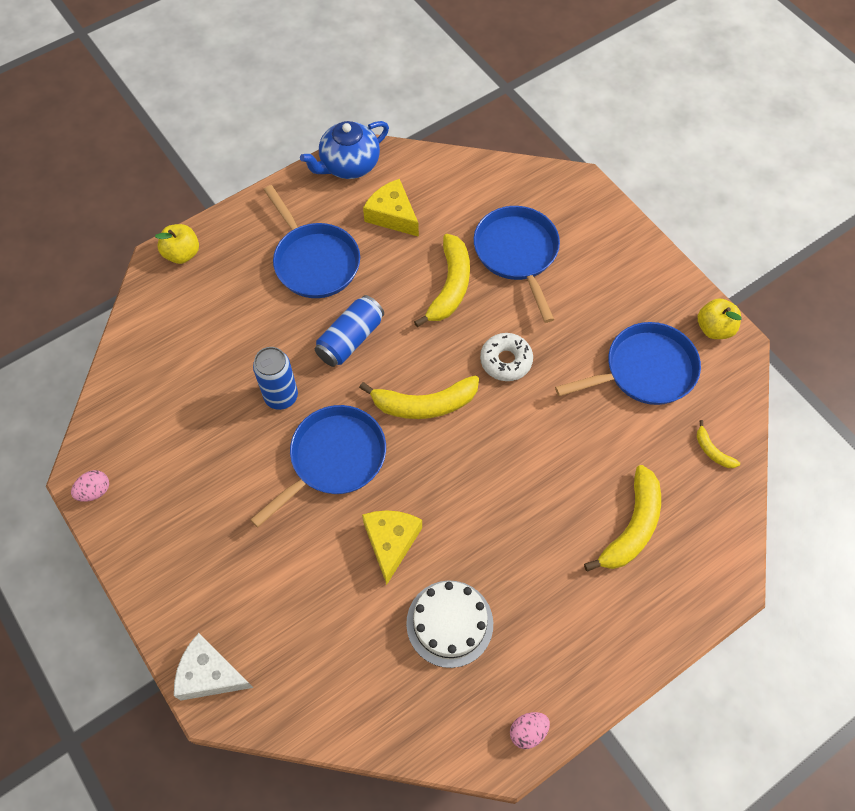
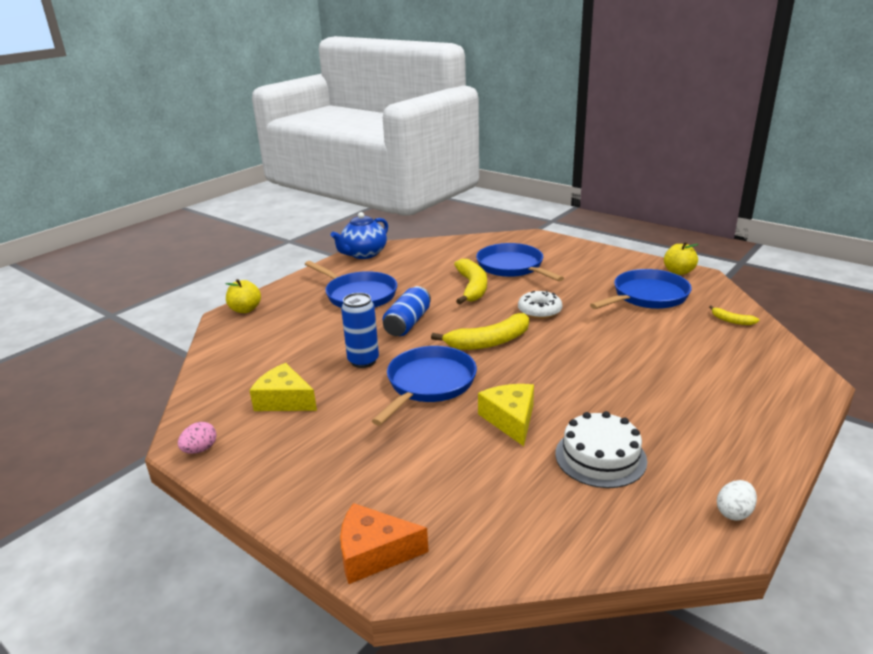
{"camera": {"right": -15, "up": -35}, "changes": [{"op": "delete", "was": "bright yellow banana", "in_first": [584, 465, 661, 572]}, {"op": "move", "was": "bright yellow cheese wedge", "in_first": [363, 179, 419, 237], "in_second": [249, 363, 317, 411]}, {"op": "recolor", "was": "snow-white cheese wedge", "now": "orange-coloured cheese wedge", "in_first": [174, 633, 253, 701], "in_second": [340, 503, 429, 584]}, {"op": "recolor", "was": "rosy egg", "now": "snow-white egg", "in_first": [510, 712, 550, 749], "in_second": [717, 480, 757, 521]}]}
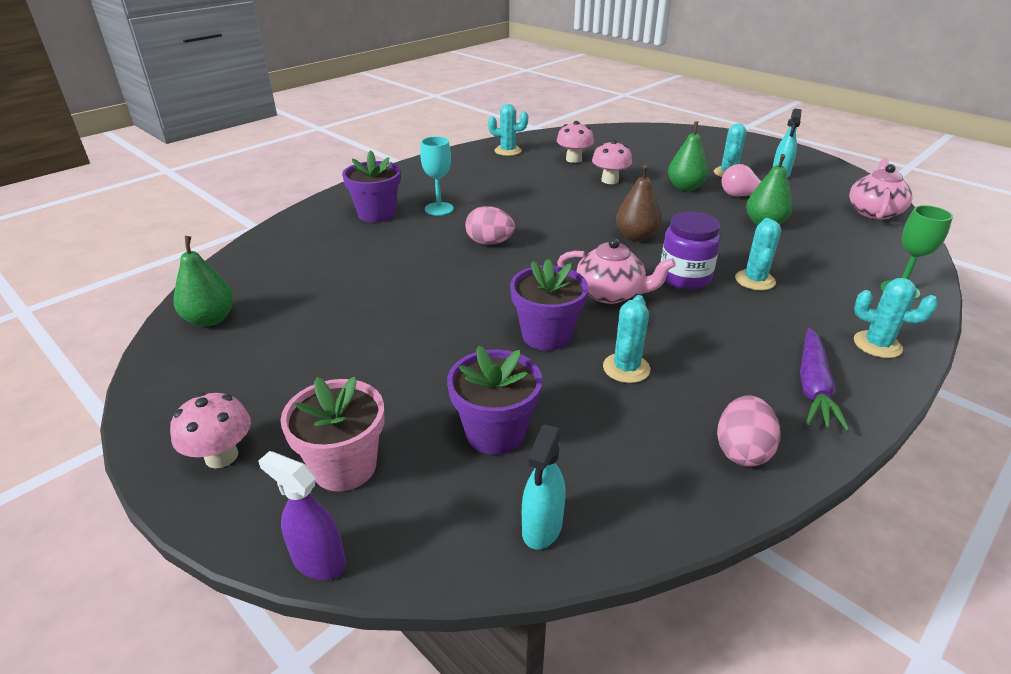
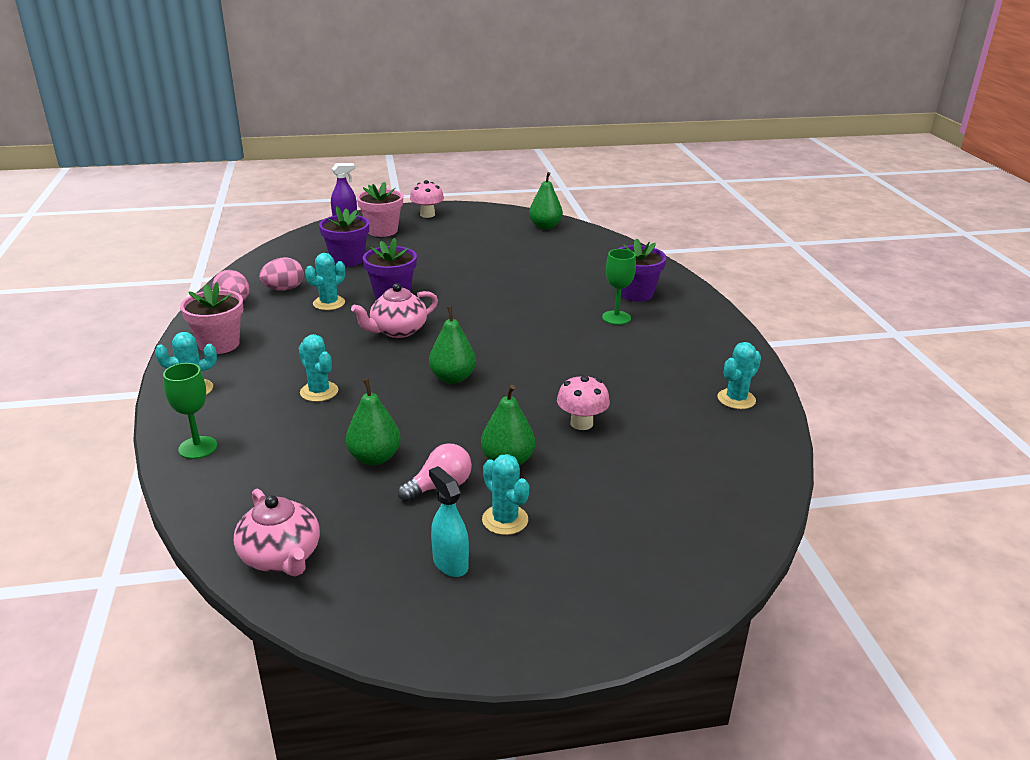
{"camera": {"right": 125, "up": -5}, "changes": [{"op": "delete", "was": "teal spray cleaner", "in_first": [522, 424, 566, 550]}, {"op": "delete", "was": "rosy fungus", "in_first": [556, 121, 594, 163]}, {"op": "delete", "was": "royal purple jar", "in_first": [661, 212, 721, 290]}, {"op": "move", "was": "rosy egg", "in_first": [465, 206, 515, 245], "in_second": [259, 257, 304, 291]}, {"op": "replace", "was": "royal purple carrot", "now": "rosy potted plant", "in_first": [800, 328, 850, 431], "in_second": [180, 282, 243, 354]}, {"op": "recolor", "was": "teal goblet", "now": "green goblet", "in_first": [420, 136, 454, 216], "in_second": [602, 249, 636, 325]}, {"op": "recolor", "was": "brown pear fruit", "now": "green pear fruit", "in_first": [616, 165, 662, 241], "in_second": [429, 306, 476, 384]}, {"op": "rotate", "was": "teal cactus", "in_first": [603, 295, 650, 383], "in_second": [305, 253, 345, 310], "clockwise": 75}]}
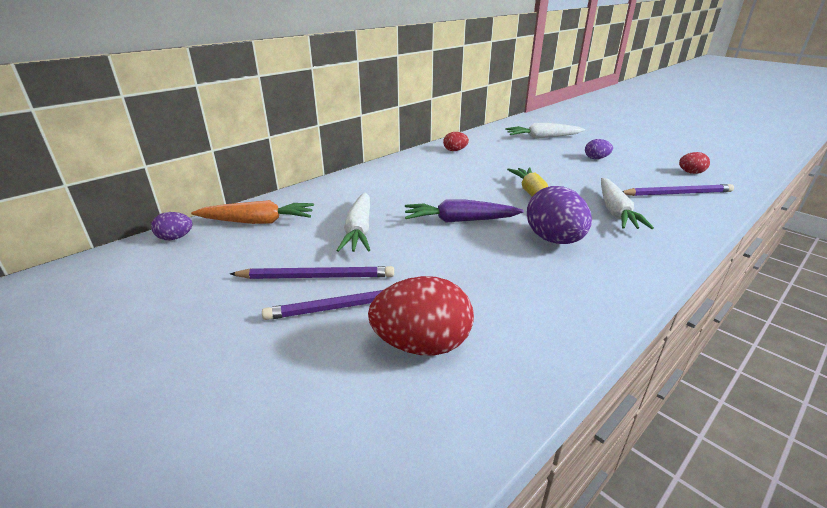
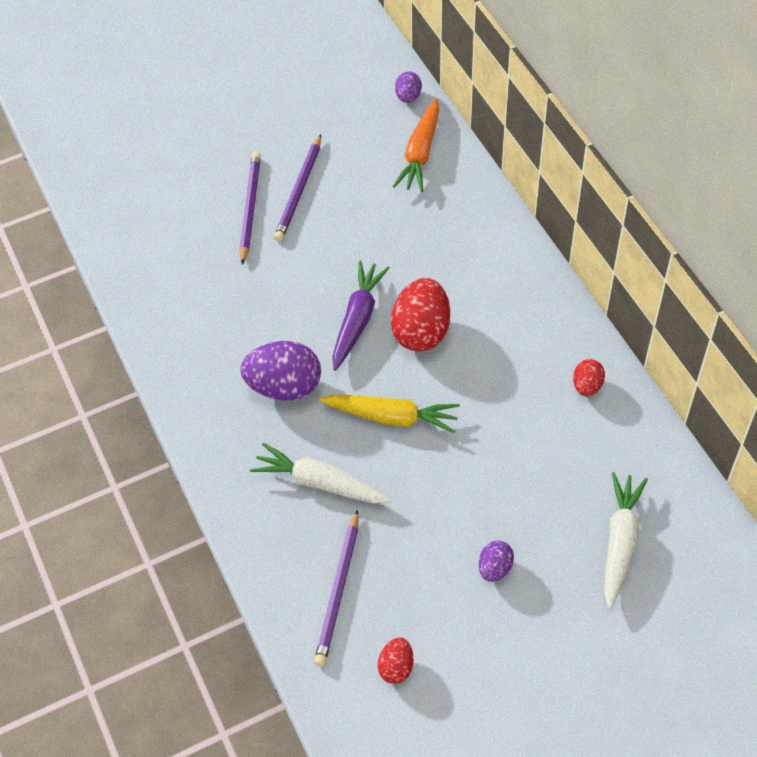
{"camera": {"right": 110, "up": 25}, "changes": [{"op": "delete", "was": "snow-white carrot", "in_first": [336, 192, 370, 252]}, {"op": "move", "was": "scarlet egg", "in_first": [368, 276, 474, 355], "in_second": [391, 278, 450, 352]}]}
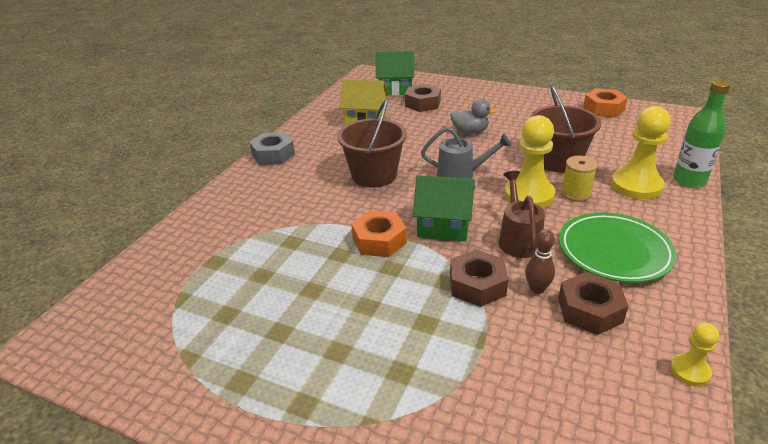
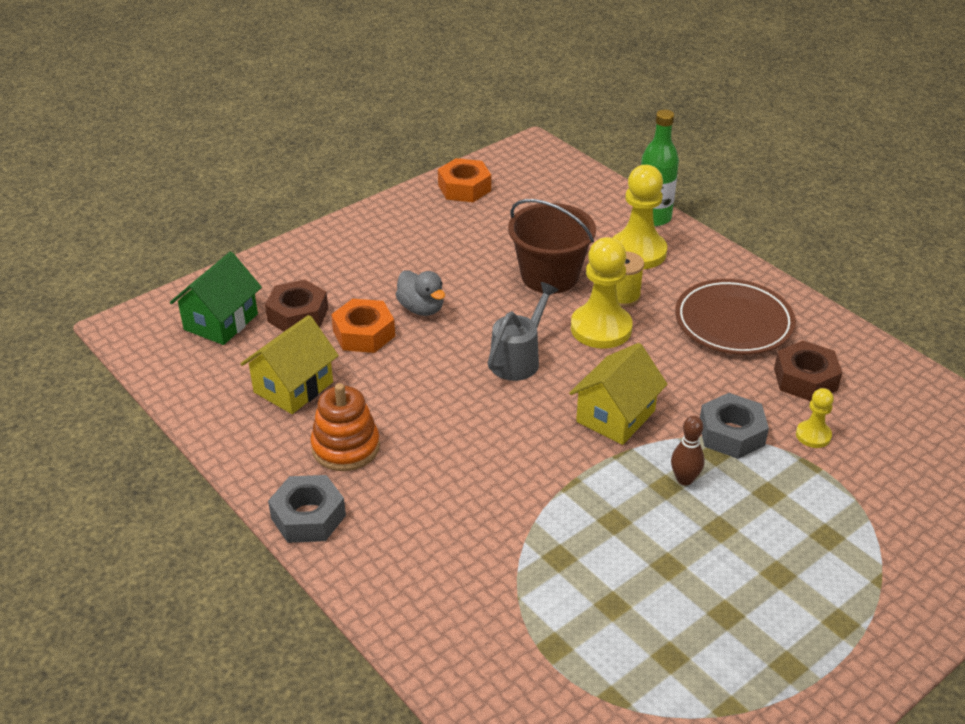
{"camera": {"right": -65, "up": 5}, "changes": [{"op": "delete", "was": "brown bucket", "in_first": [337, 99, 407, 187]}, {"op": "delete", "was": "brown watering pot", "in_first": [498, 171, 545, 258]}, {"op": "insert", "now": "orange-coloured ring stacker", "in_second": [311, 383, 380, 471]}, {"op": "move", "was": "orange-coloured nut", "in_first": [351, 211, 407, 257], "in_second": [331, 299, 395, 353]}, {"op": "move", "was": "brown tenpin", "in_first": [525, 229, 555, 294], "in_second": [671, 416, 705, 485]}, {"op": "move", "was": "bright yellow game pawn", "in_first": [670, 323, 719, 386], "in_second": [796, 388, 834, 448]}, {"op": "recolor", "was": "green cottage", "now": "bright yellow cottage", "in_first": [413, 175, 475, 241], "in_second": [569, 343, 667, 445]}, {"op": "recolor", "was": "brown nut", "now": "ash-grey nut", "in_first": [450, 249, 508, 307], "in_second": [700, 393, 769, 459]}, {"op": "recolor", "was": "green dinner plate", "now": "brown dinner plate", "in_first": [559, 212, 677, 283], "in_second": [675, 279, 796, 355]}, {"op": "rotate", "was": "ash-grey rubber duck", "in_first": [450, 99, 497, 134], "in_second": [395, 270, 445, 316], "clockwise": 105}]}
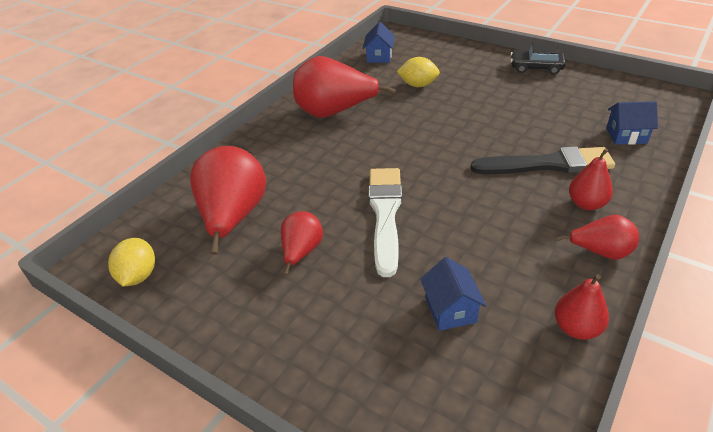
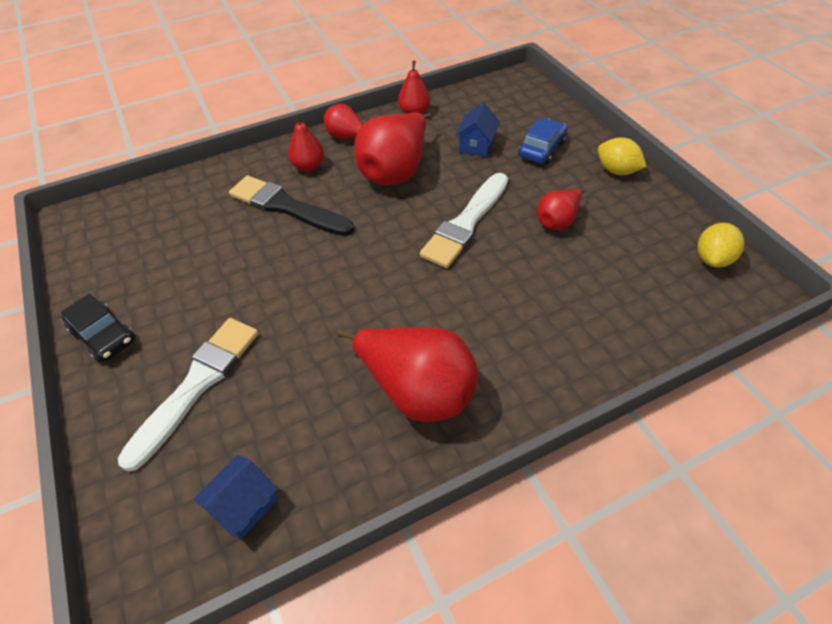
{"camera": {"right": -150, "up": 10}, "changes": [{"op": "delete", "was": "royal blue cottage", "in_first": [606, 101, 658, 145]}, {"op": "insert", "now": "snow-white brush", "in_second": [118, 318, 258, 472]}, {"op": "insert", "now": "royal blue automobile", "in_second": [518, 118, 567, 165]}, {"op": "move", "was": "scarlet pear fruit", "in_first": [190, 146, 266, 254], "in_second": [354, 112, 431, 185]}, {"op": "move", "was": "bright yellow citrus fruit", "in_first": [396, 57, 440, 87], "in_second": [598, 137, 646, 175]}]}
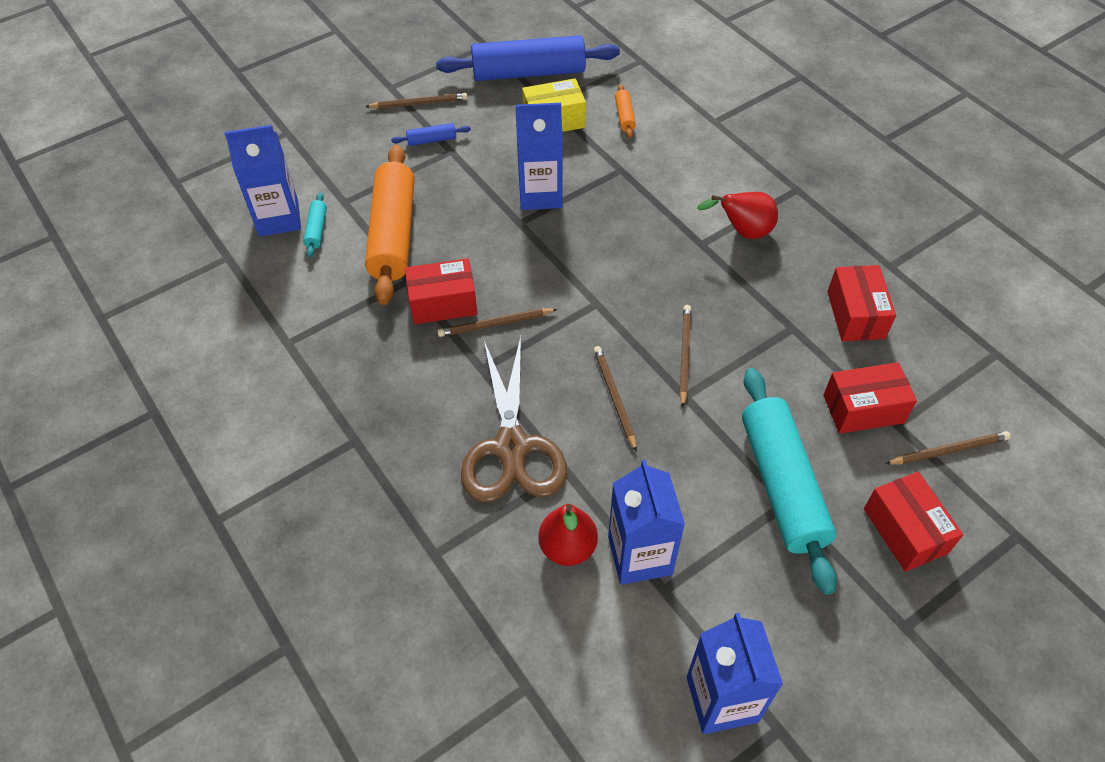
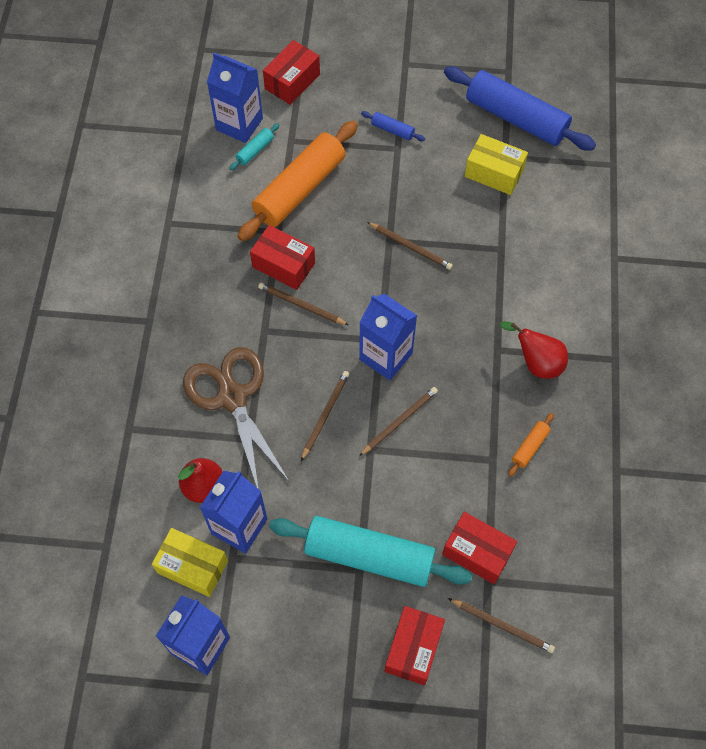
{"camera": {"right": 40, "up": 10}, "changes": [{"op": "insert", "now": "bright yellow package", "in_second": [152, 528, 228, 597]}, {"op": "move", "was": "brown lead pencil", "in_first": [365, 93, 468, 109], "in_second": [367, 222, 453, 270]}, {"op": "move", "was": "royal blue milk carton", "in_first": [515, 103, 563, 210], "in_second": [359, 294, 417, 380]}, {"op": "move", "was": "orange-coloured pastry roller", "in_first": [615, 84, 636, 138], "in_second": [508, 413, 554, 477]}, {"op": "move", "was": "scarlet package", "in_first": [827, 265, 896, 341], "in_second": [263, 40, 320, 105]}, {"op": "rotate", "was": "brown pair of scissors", "in_first": [461, 336, 567, 502], "in_second": [183, 347, 289, 488], "clockwise": 120}, {"op": "rotate", "was": "teal pastry roller", "in_first": [742, 368, 837, 595], "in_second": [269, 516, 472, 587], "clockwise": 75}]}
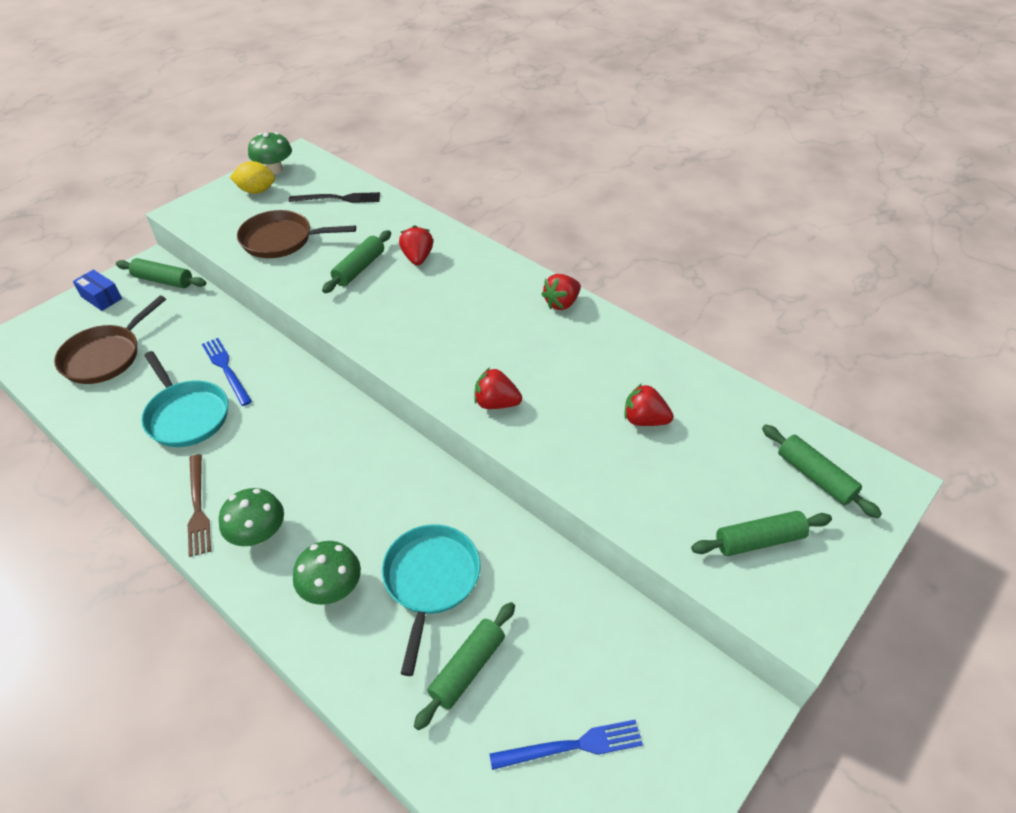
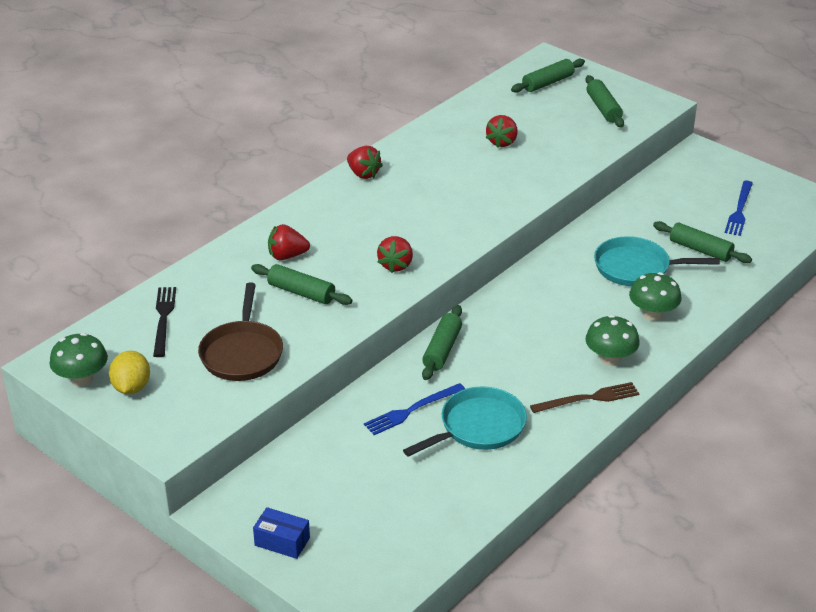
{"camera": {"right": -90, "up": -10}, "changes": [{"op": "delete", "was": "brown frying pan", "in_first": [54, 295, 166, 384]}, {"op": "move", "was": "green pastry roller", "in_first": [116, 258, 206, 288], "in_second": [422, 305, 462, 380]}, {"op": "move", "was": "scarlet strawberry", "in_first": [474, 367, 522, 409], "in_second": [377, 236, 413, 273]}, {"op": "rotate", "was": "royal blue package", "in_first": [73, 269, 122, 311], "in_second": [253, 507, 310, 559], "clockwise": 75}, {"op": "rotate", "was": "royal blue fork", "in_first": [489, 720, 643, 770], "in_second": [725, 181, 753, 236], "clockwise": -150}]}
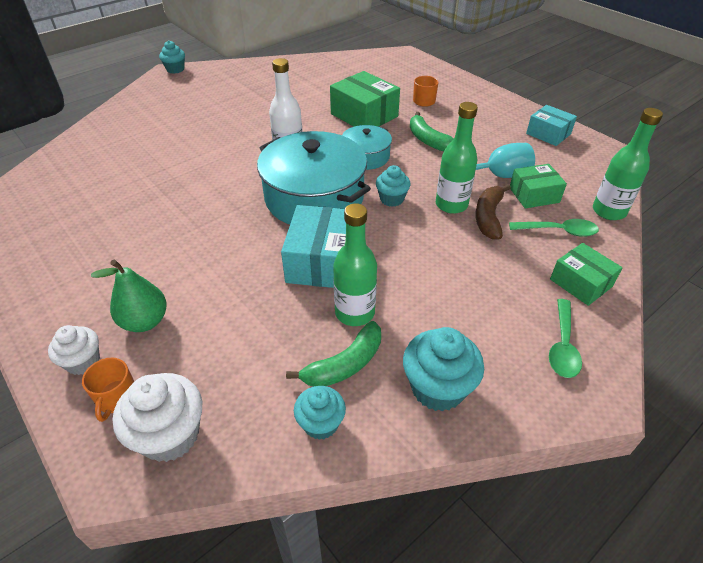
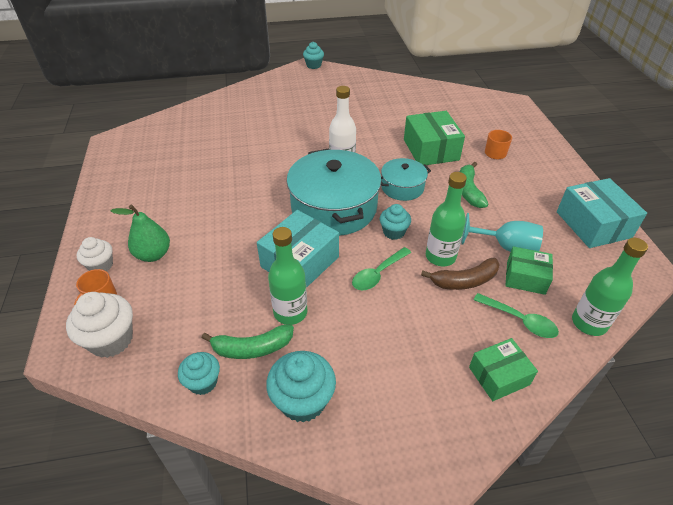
{"camera": {"right": 30, "up": 0}, "changes": [{"op": "move", "was": "green spoon", "in_first": [549, 299, 582, 378], "in_second": [352, 247, 411, 290]}, {"op": "rotate", "was": "brown banana", "in_first": [475, 184, 511, 239], "in_second": [421, 258, 500, 290], "clockwise": -150}, {"op": "rotate", "was": "green package", "in_first": [550, 243, 623, 306], "in_second": [469, 338, 538, 401], "clockwise": 75}, {"op": "resize", "was": "teal package", "in_first": [526, 105, 577, 146], "in_second": [557, 178, 647, 248], "ratio": 1.59}]}
